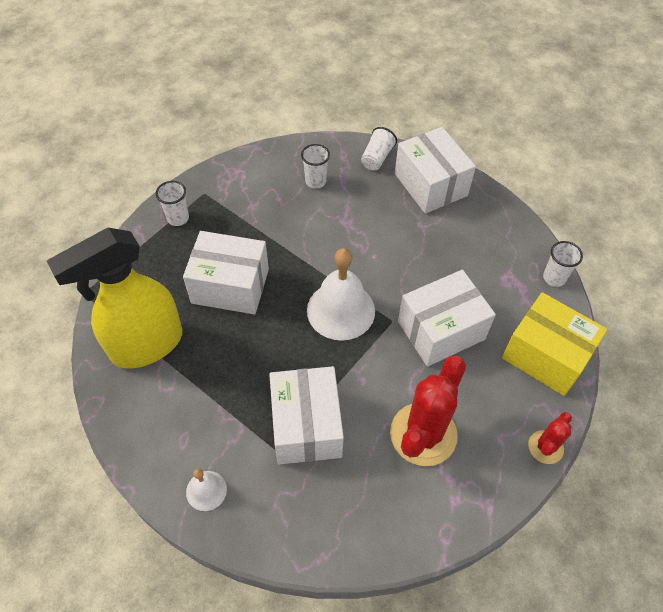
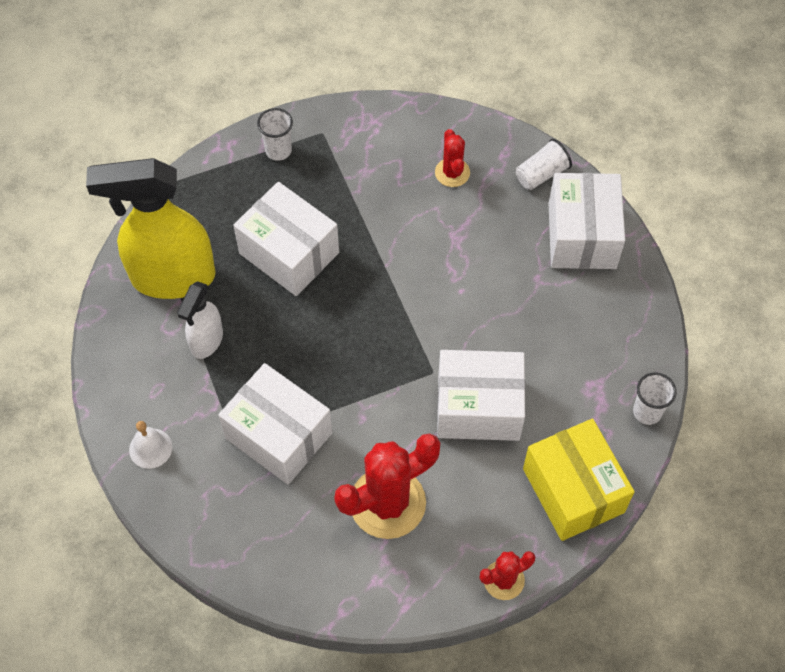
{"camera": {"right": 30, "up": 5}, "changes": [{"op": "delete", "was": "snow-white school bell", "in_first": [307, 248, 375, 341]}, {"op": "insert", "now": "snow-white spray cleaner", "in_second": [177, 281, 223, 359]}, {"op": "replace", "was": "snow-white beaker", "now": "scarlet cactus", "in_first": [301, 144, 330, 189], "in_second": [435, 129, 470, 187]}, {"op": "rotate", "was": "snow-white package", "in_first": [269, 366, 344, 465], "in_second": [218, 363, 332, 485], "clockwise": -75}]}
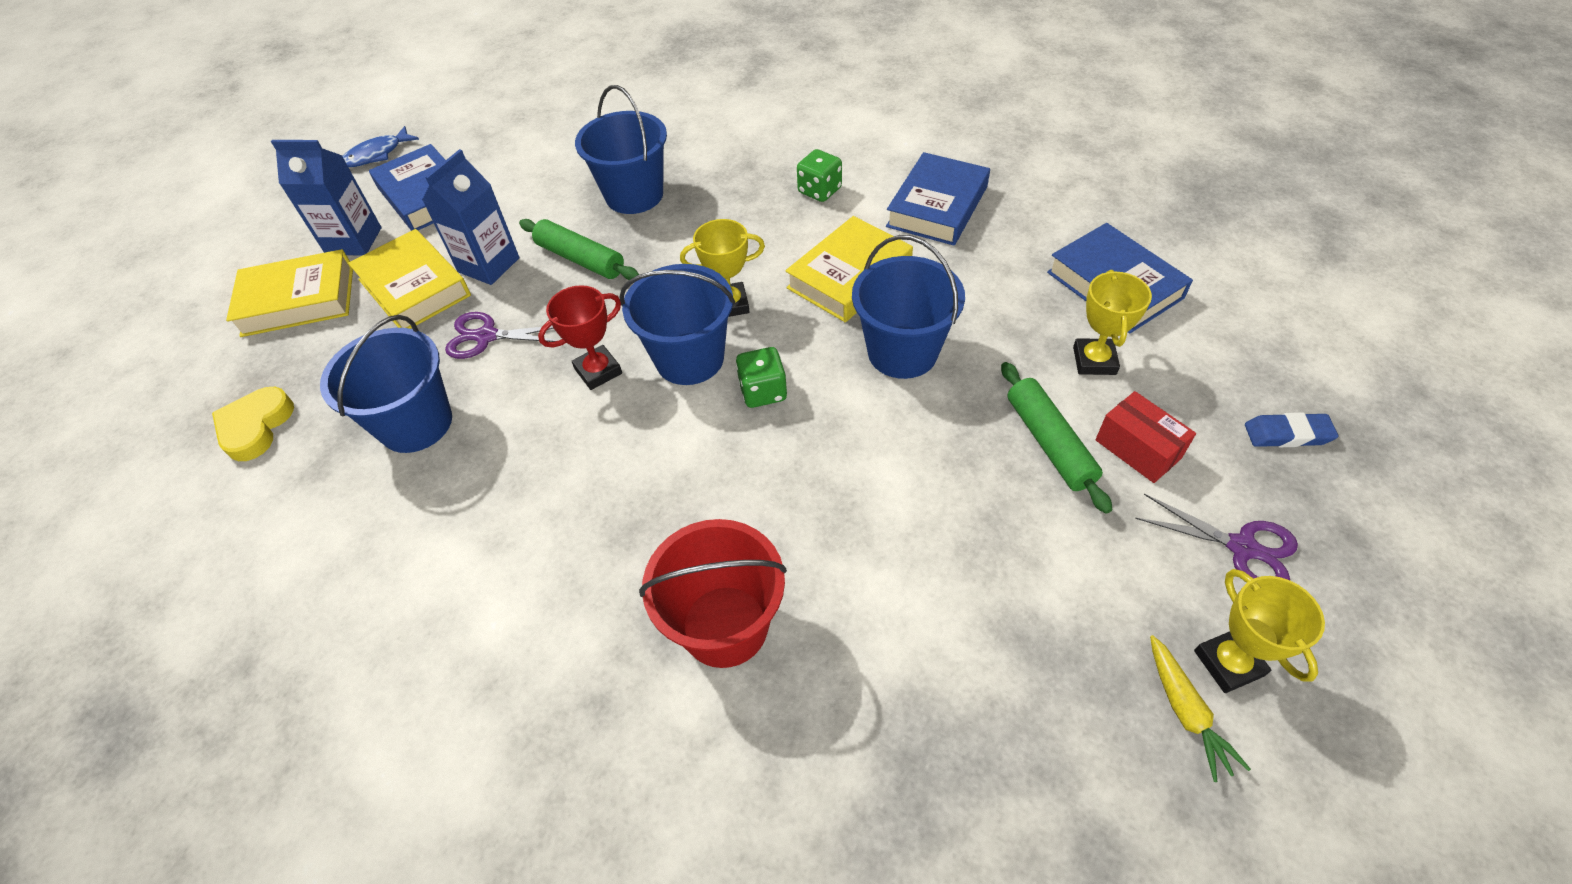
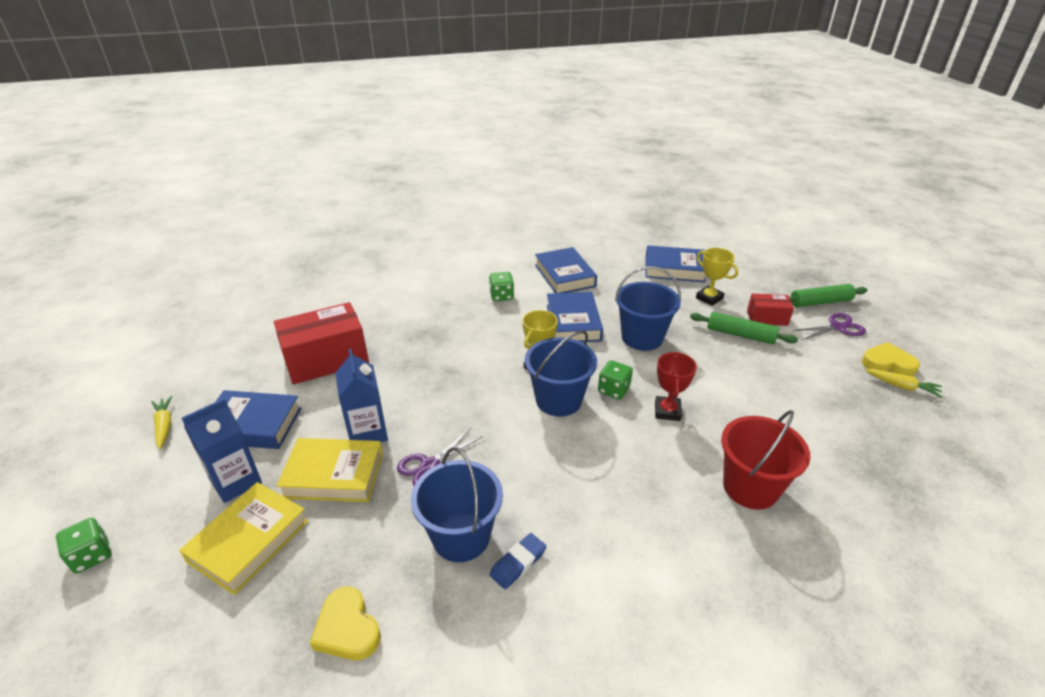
{"camera": {"right": -50, "up": -15}, "changes": [{"op": "delete", "was": "royal blue bucket", "in_first": [575, 85, 667, 214]}, {"op": "insert", "now": "green dice", "in_second": [56, 518, 112, 574]}, {"op": "insert", "now": "scarlet package", "in_second": [274, 302, 369, 385]}, {"op": "move", "was": "green pastry roller", "in_first": [519, 219, 639, 280], "in_second": [789, 284, 867, 307]}, {"op": "move", "was": "scarlet award cup", "in_first": [538, 285, 622, 390], "in_second": [655, 352, 697, 421]}, {"op": "move", "was": "royal blue pencil eraser", "in_first": [1245, 412, 1338, 447], "in_second": [490, 533, 546, 589]}, {"op": "replace", "was": "royal blue fish", "now": "bright yellow carrot", "in_first": [342, 126, 419, 167], "in_second": [152, 396, 173, 449]}, {"op": "replace", "was": "bright yellow award cup", "now": "bright yellow love heart", "in_first": [1194, 569, 1325, 693], "in_second": [862, 342, 920, 376]}, {"op": "recolor", "was": "bright yellow book", "now": "royal blue book", "in_first": [785, 216, 913, 322], "in_second": [547, 292, 603, 342]}]}
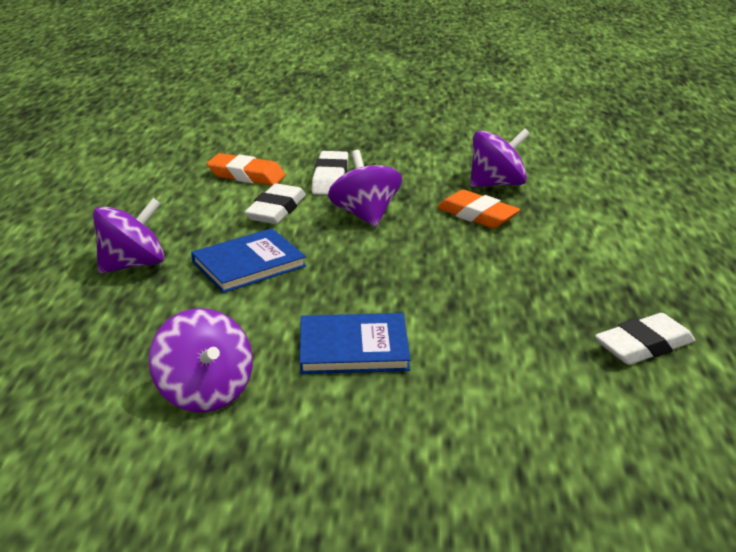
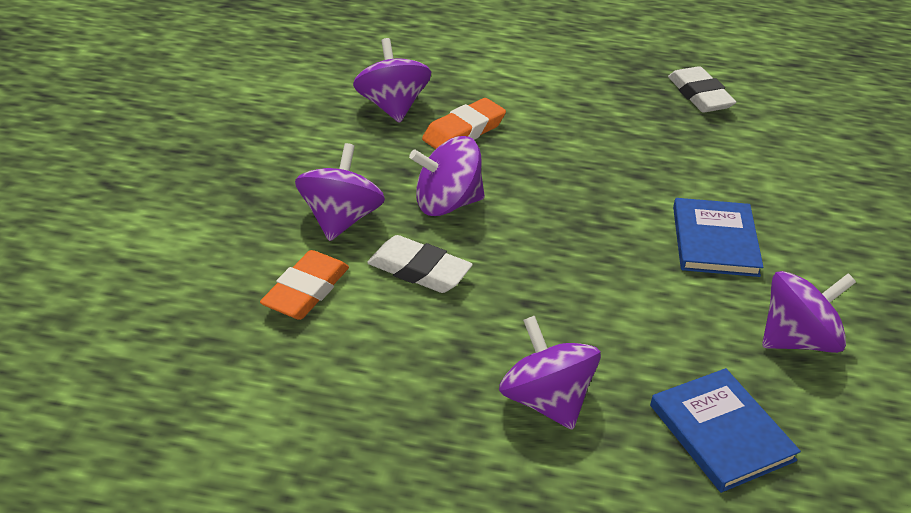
{"camera": {"right": -85, "up": 10}, "changes": [{"op": "move", "was": "royal blue book", "in_first": [191, 228, 306, 293], "in_second": [650, 368, 801, 493]}, {"op": "replace", "was": "snow-white pencil eraser", "now": "royal purple whirligig", "in_first": [312, 151, 349, 195], "in_second": [295, 143, 385, 241]}]}
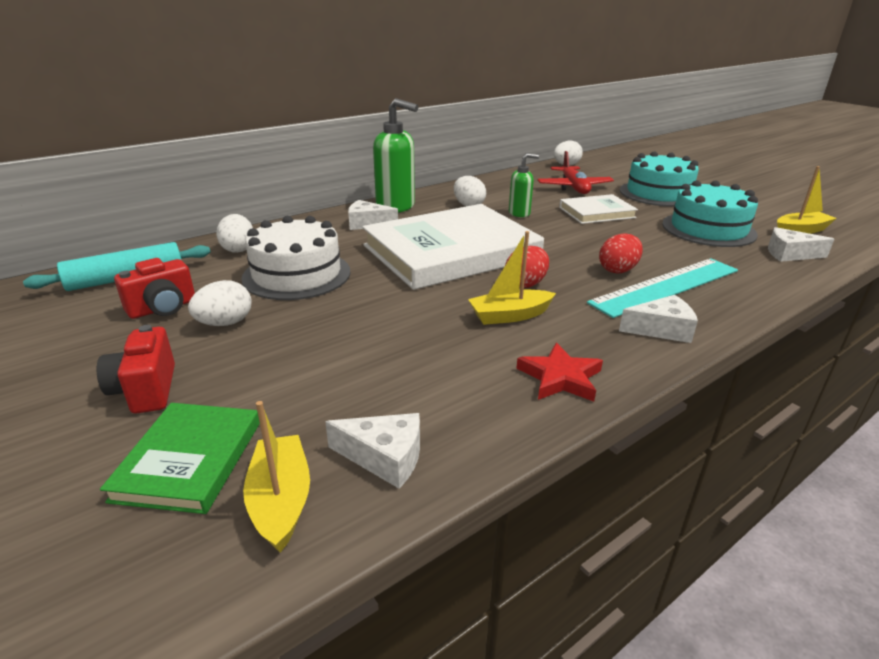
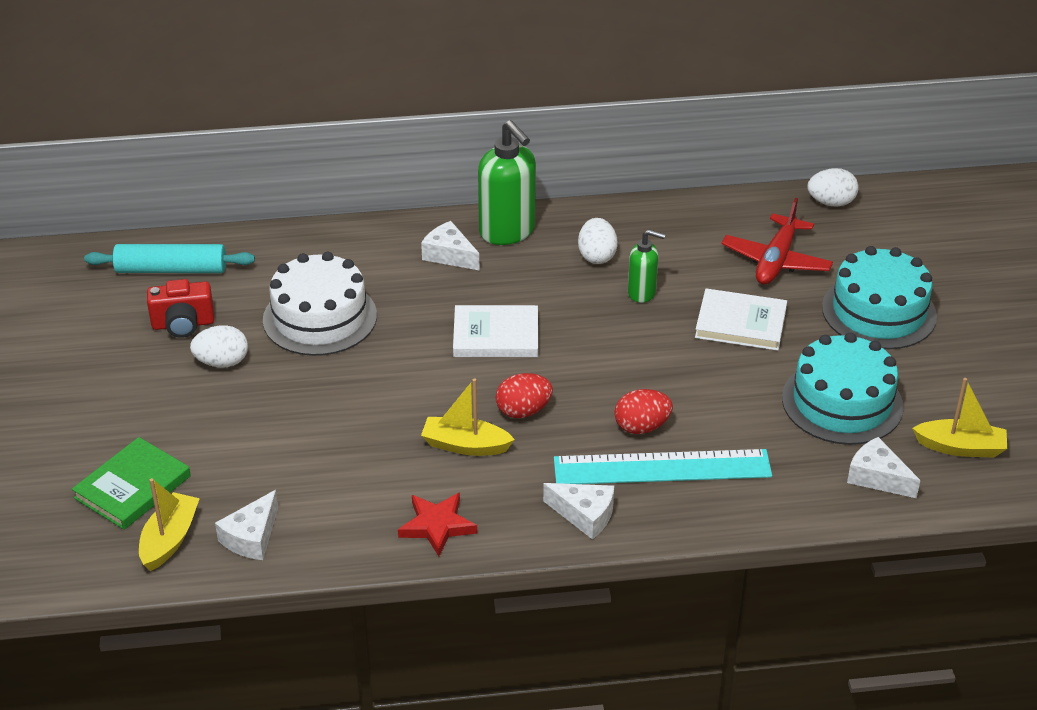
{"camera": {"right": 30, "up": 10}, "changes": [{"op": "delete", "was": "scarlet camera", "in_first": [97, 325, 175, 414]}, {"op": "delete", "was": "snow-white egg", "in_first": [216, 214, 253, 253]}, {"op": "rotate", "was": "snow-white cheese wedge", "in_first": [325, 413, 420, 489], "in_second": [215, 490, 278, 560], "clockwise": 75}, {"op": "resize", "was": "snow-white book", "in_first": [362, 204, 544, 290], "in_second": [453, 305, 538, 357], "ratio": 0.5}]}
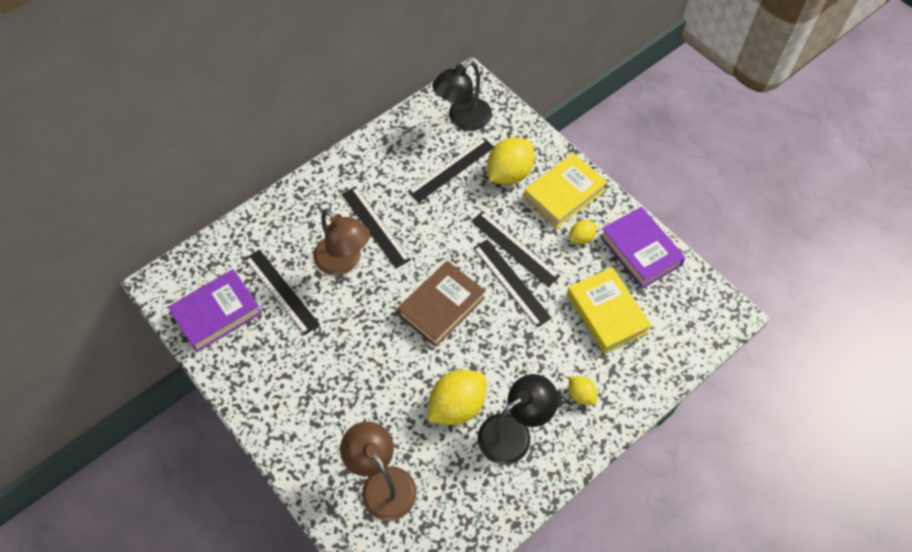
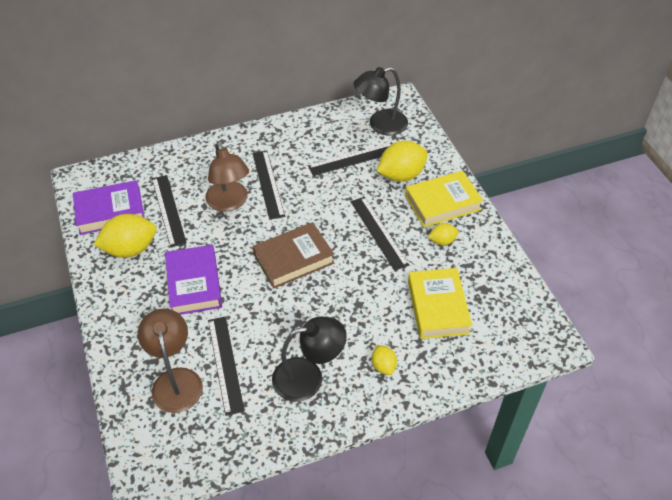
{"camera": {"right": 20, "up": -10}, "changes": [{"op": "move", "was": "bright yellow citrus fruit", "in_first": [428, 370, 487, 425], "in_second": [94, 214, 156, 258]}, {"op": "move", "was": "jet-black measuring stick", "in_first": [473, 239, 552, 328], "in_second": [208, 317, 245, 416]}, {"op": "move", "was": "royal purple book", "in_first": [600, 207, 685, 289], "in_second": [165, 245, 222, 315]}]}
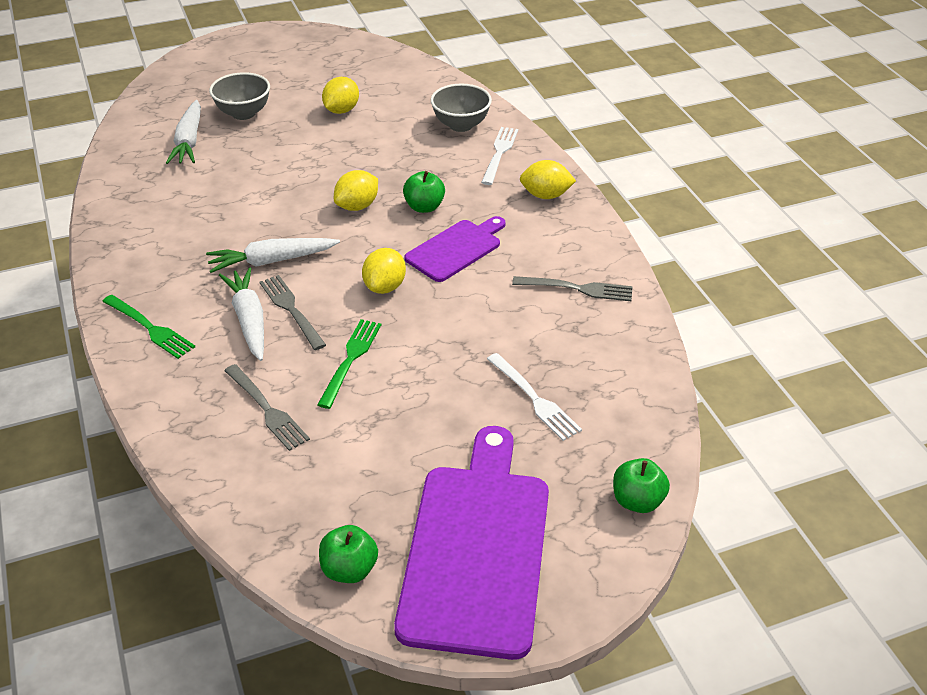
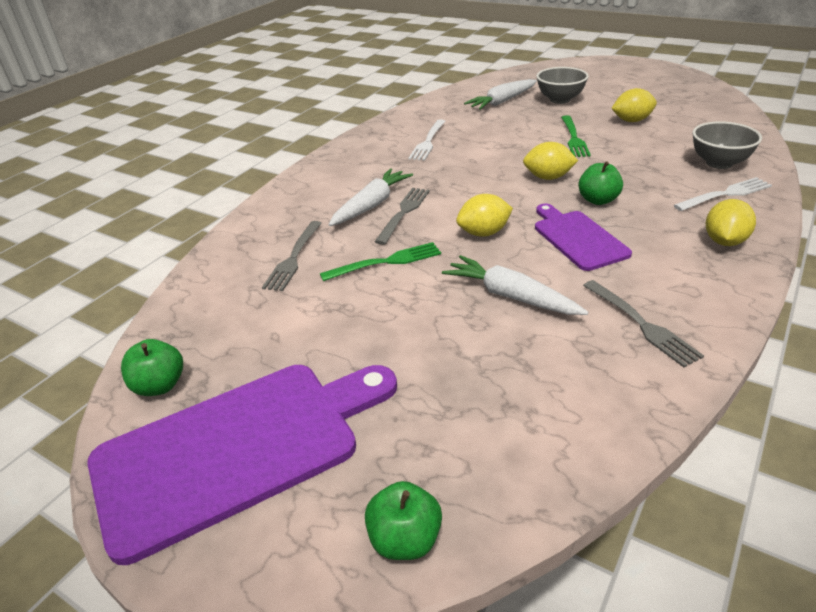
{"camera": {"right": 55, "up": -5}, "changes": [{"op": "move", "was": "green fork", "in_first": [102, 295, 195, 359], "in_second": [561, 115, 591, 157]}, {"op": "move", "was": "snow-white carrot", "in_first": [206, 238, 340, 273], "in_second": [442, 255, 589, 315]}, {"op": "move", "was": "snow-white fork", "in_first": [487, 353, 582, 441], "in_second": [408, 119, 446, 161]}, {"op": "rotate", "was": "royal purple bread board", "in_first": [405, 216, 506, 282], "in_second": [535, 203, 632, 271], "clockwise": -120}, {"op": "rotate", "was": "bright yellow citrus fruit", "in_first": [520, 160, 576, 199], "in_second": [706, 199, 756, 246], "clockwise": 60}]}
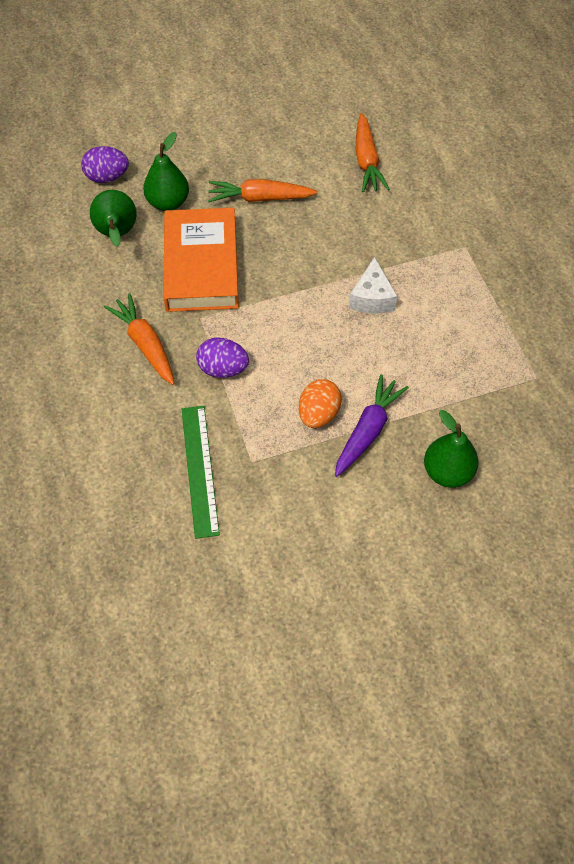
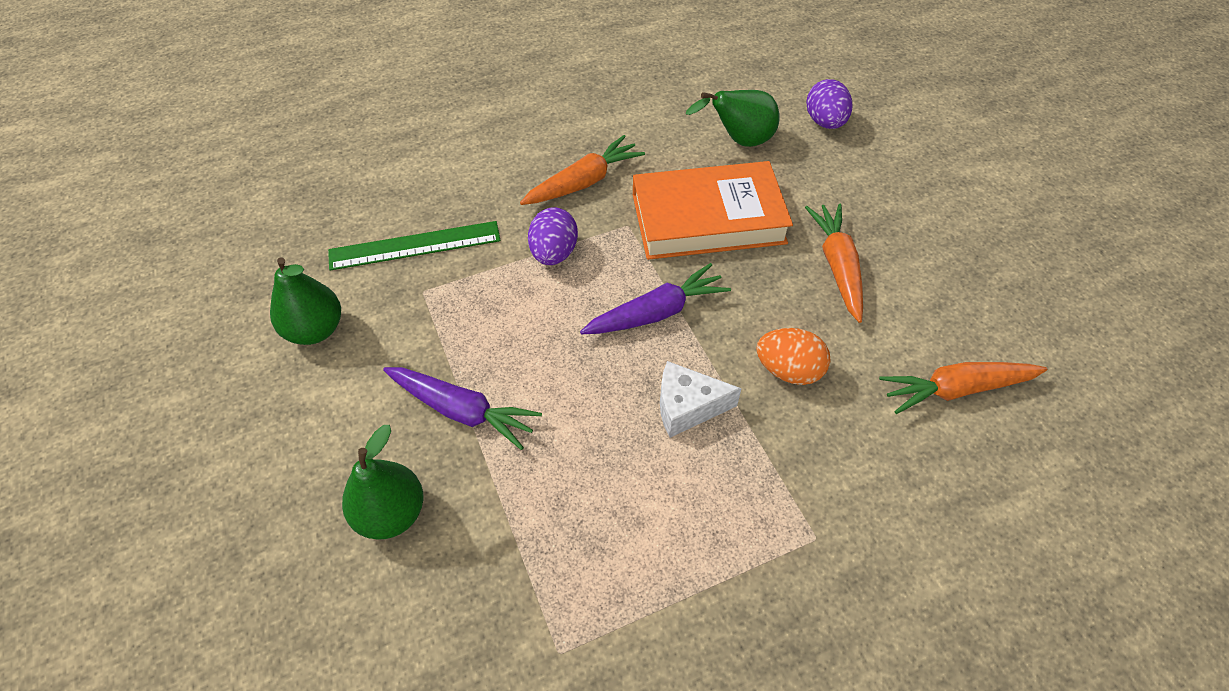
{"camera": {"right": 85, "up": -5}, "changes": [{"op": "insert", "now": "royal purple carrot", "in_second": [580, 263, 731, 334]}, {"op": "move", "was": "green pear fruit", "in_first": [143, 132, 189, 211], "in_second": [270, 257, 341, 345]}, {"op": "move", "was": "orange-coloured egg", "in_first": [299, 379, 342, 428], "in_second": [756, 328, 831, 385]}]}
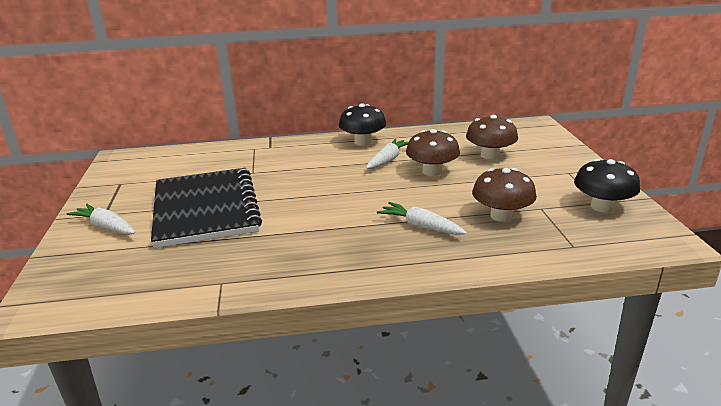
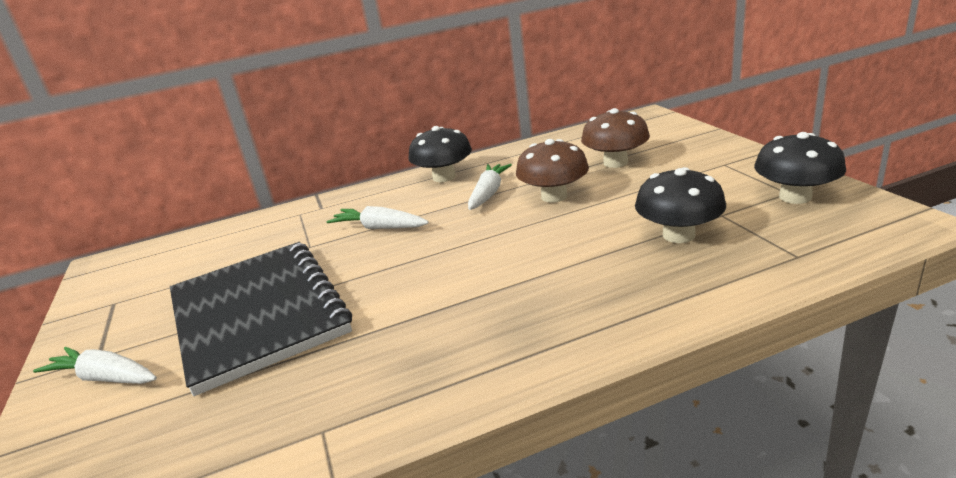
{"camera": {"right": -10, "up": 0}, "changes": [{"op": "move", "was": "snow-white carrot", "in_first": [377, 202, 467, 235], "in_second": [327, 206, 429, 229]}, {"op": "recolor", "was": "brown fungus", "now": "jet-black fungus", "in_first": [472, 168, 537, 222], "in_second": [635, 167, 726, 243]}]}
